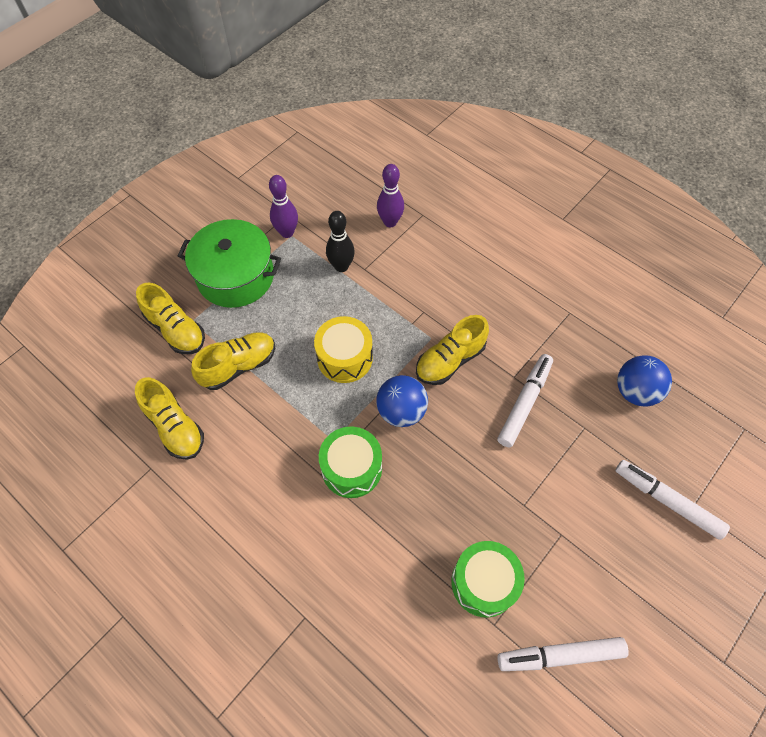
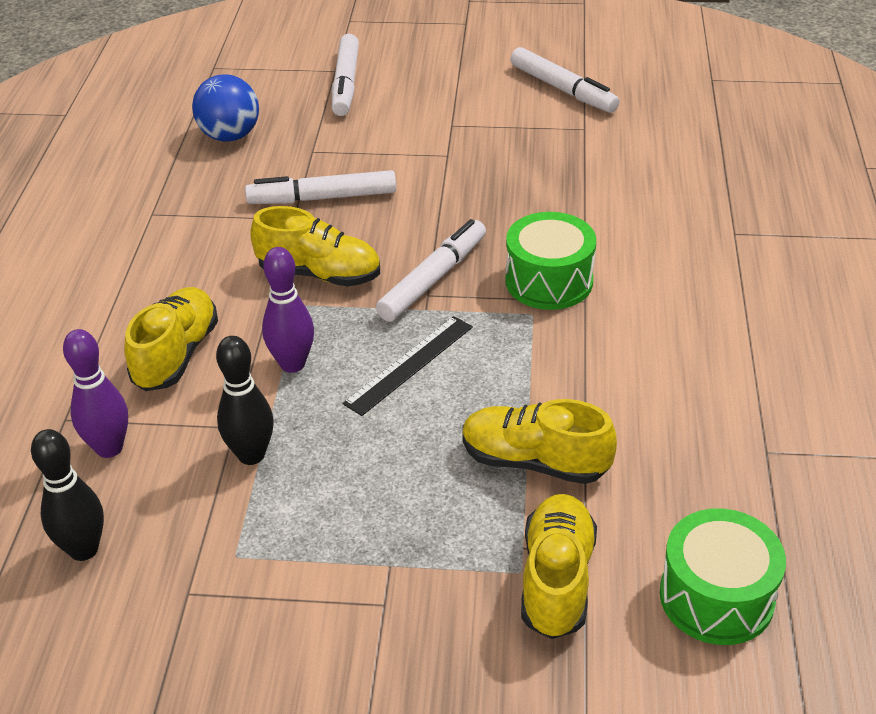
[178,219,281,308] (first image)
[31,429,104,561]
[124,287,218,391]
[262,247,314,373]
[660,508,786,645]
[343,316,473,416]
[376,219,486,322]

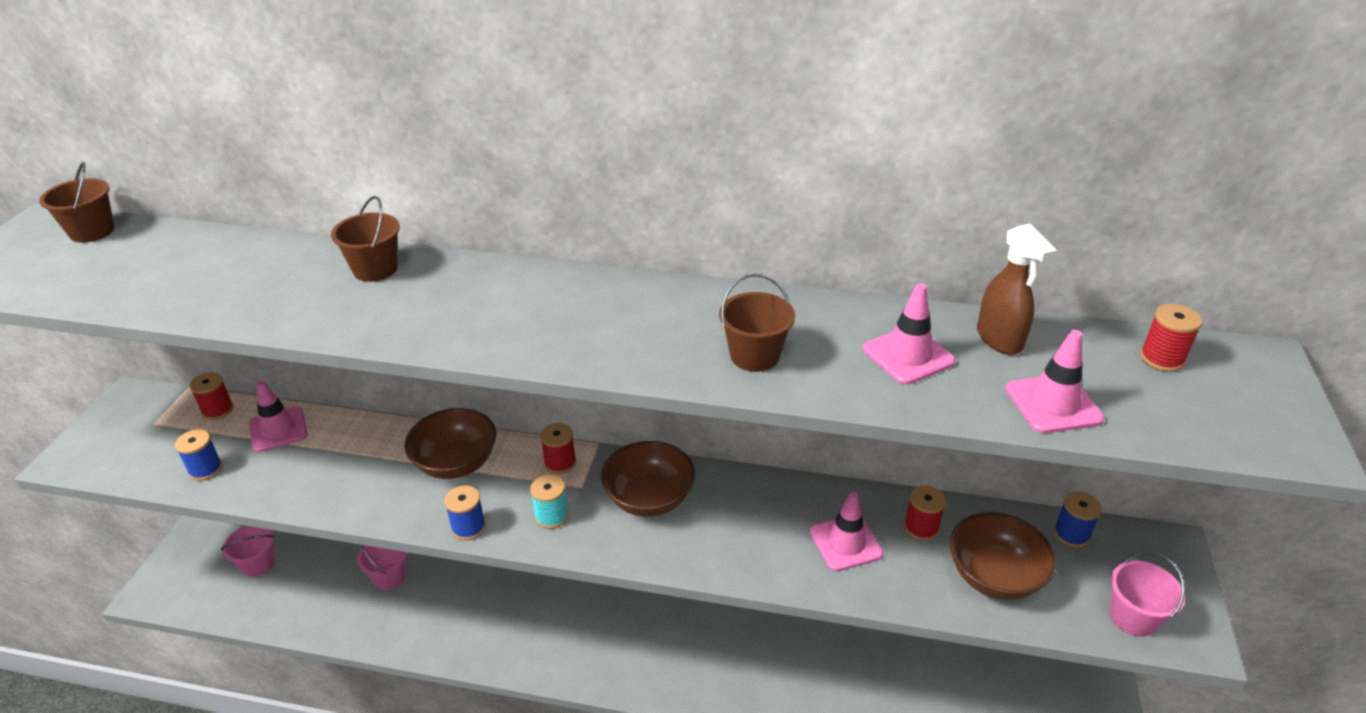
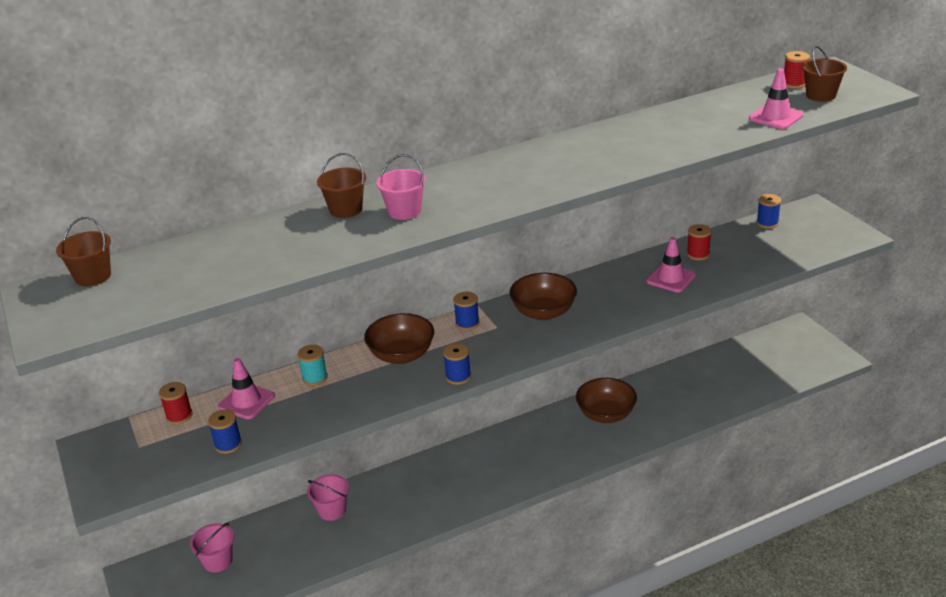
[863,283,955,385] (first image)
[977,224,1057,355] (first image)
[298,345,328,386]
[802,46,847,102]
[576,378,637,423]
[376,154,426,220]
[453,292,479,330]

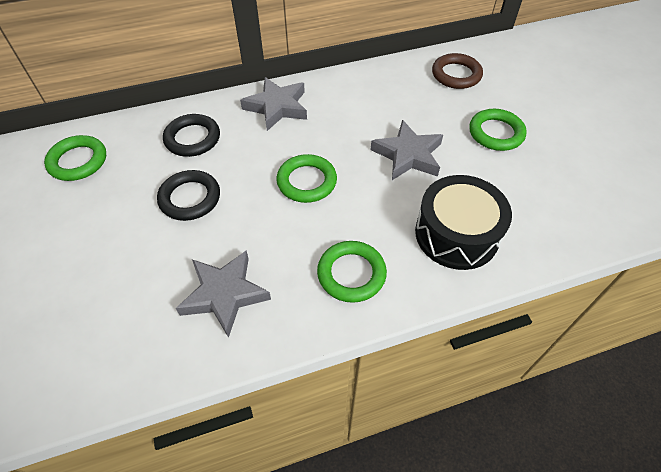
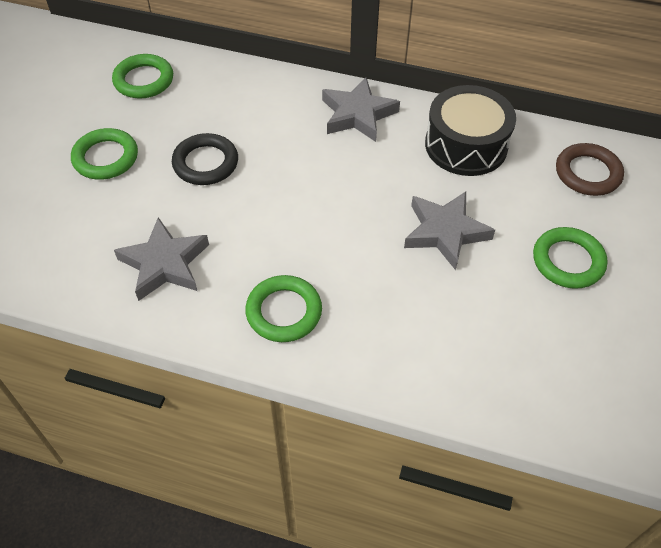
[163,114,220,157] (first image)
[71,128,138,180]
[425,85,516,176]

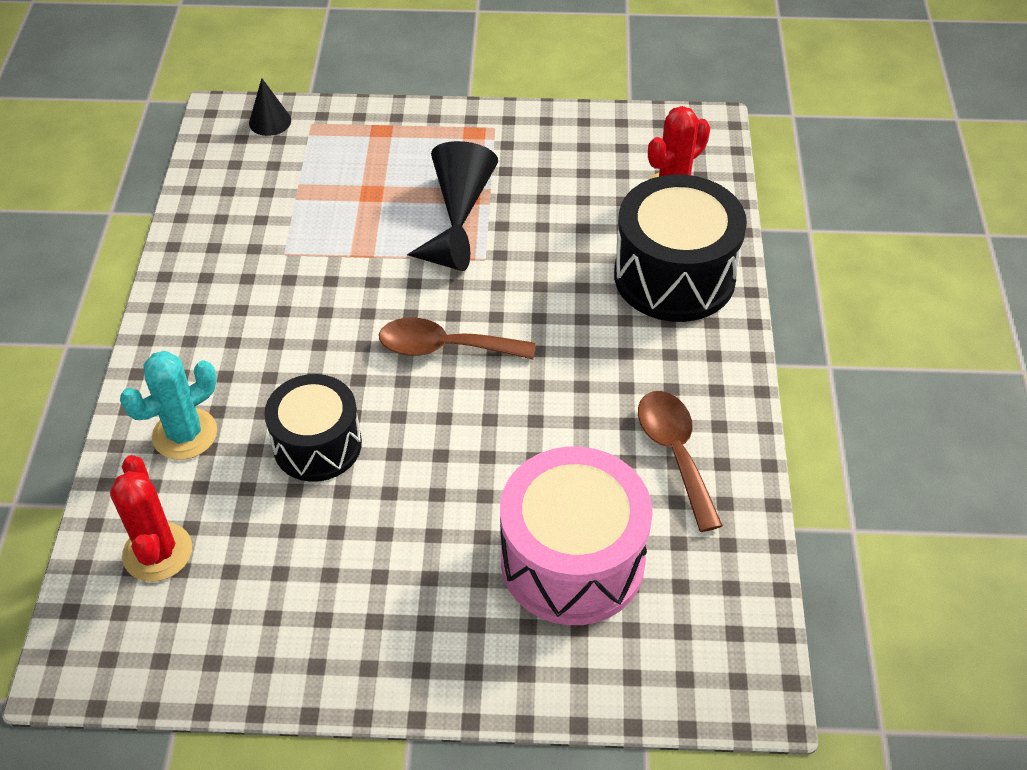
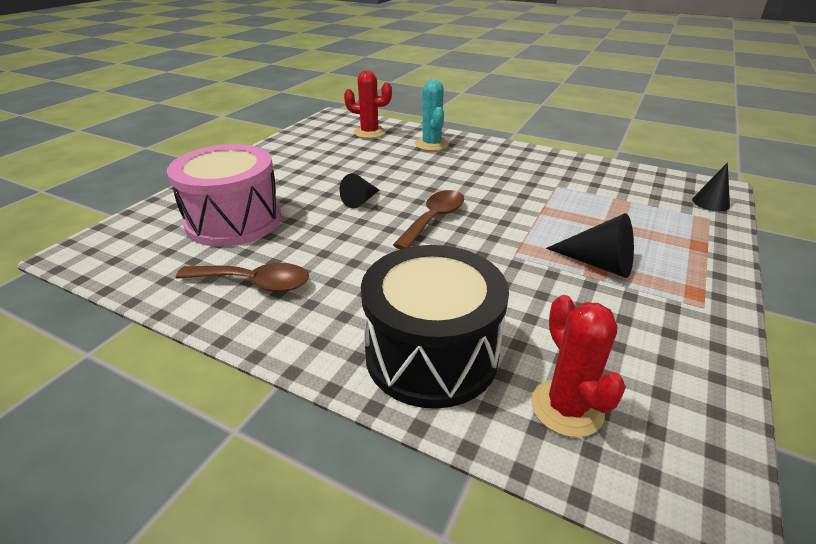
[264,374,362,482] (first image)
[340,173,379,209]

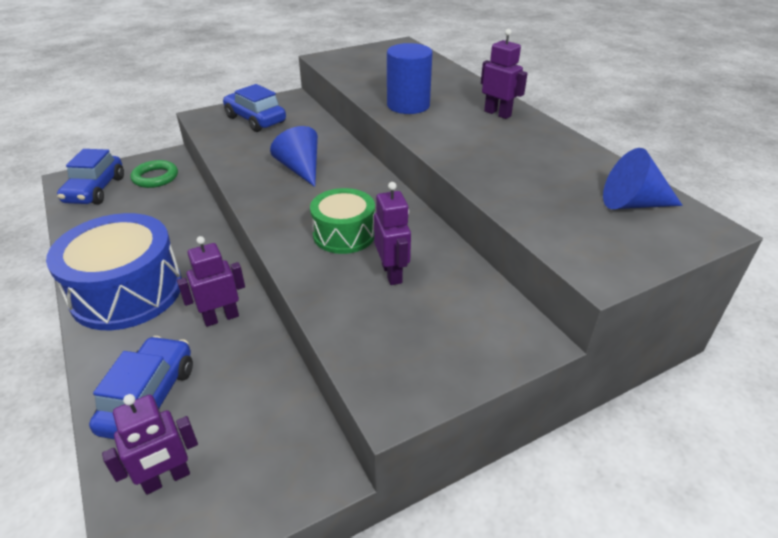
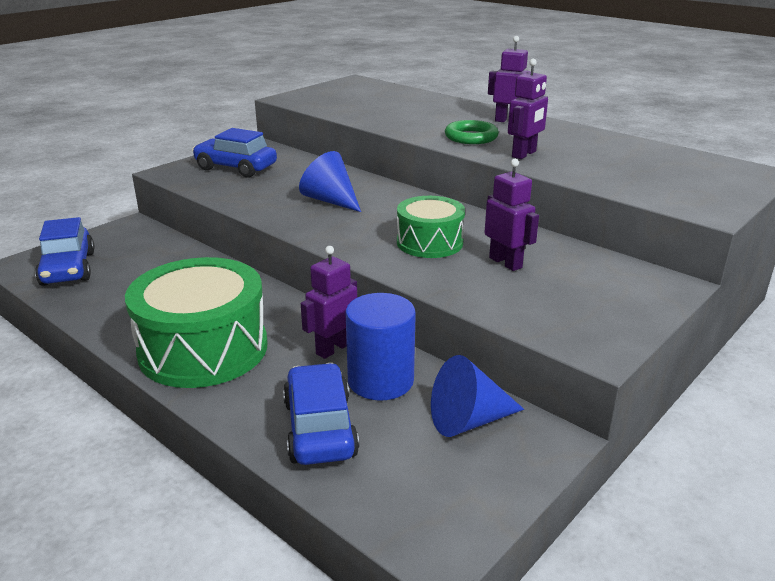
[508,59,548,159]
[445,120,499,144]
[346,293,416,401]
[431,355,524,437]
[125,257,267,388]

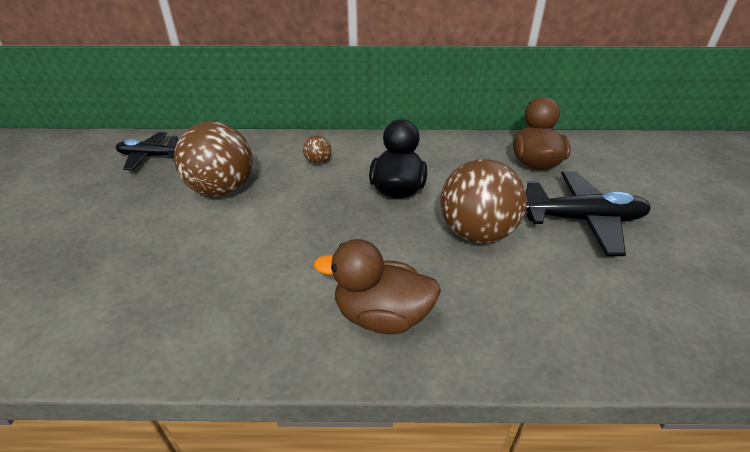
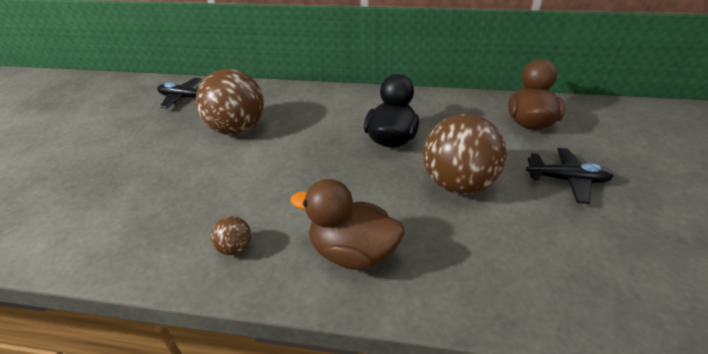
[211,216,251,255]
[526,148,614,204]

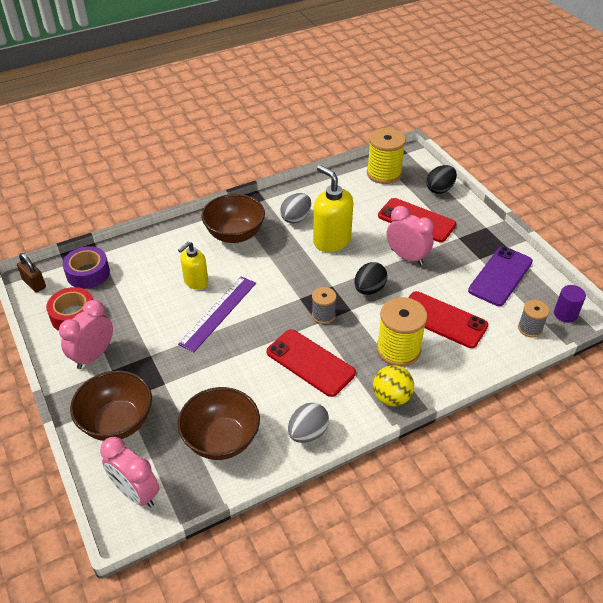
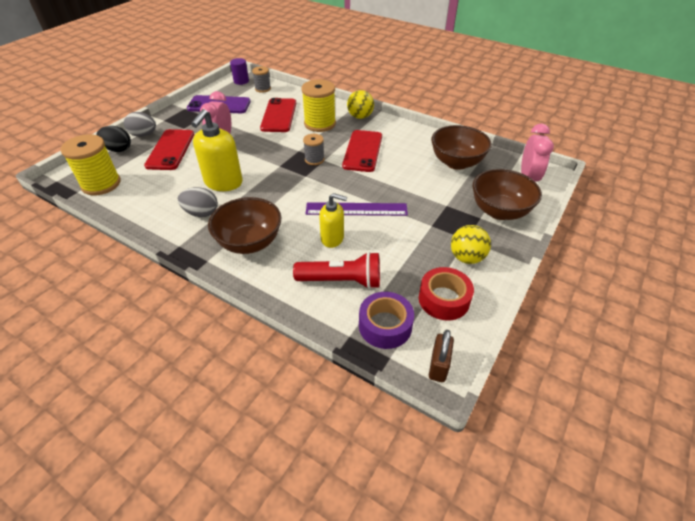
[354,262,388,295] (first image)
[293,252,380,289]
[124,112,156,137]
[451,225,491,264]

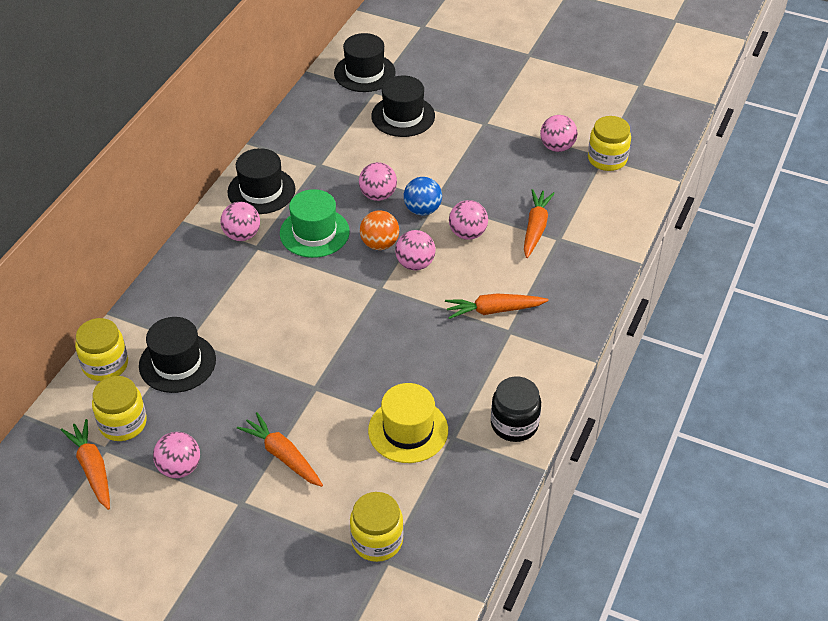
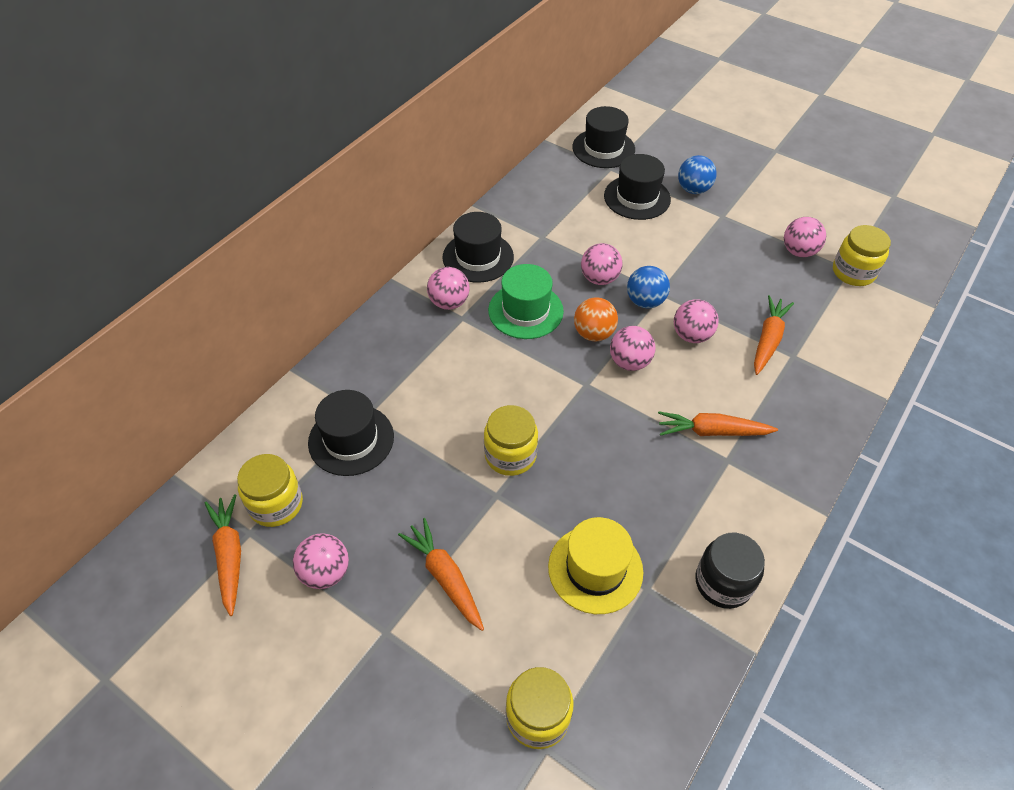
[678,155,716,194]
[484,405,538,476]

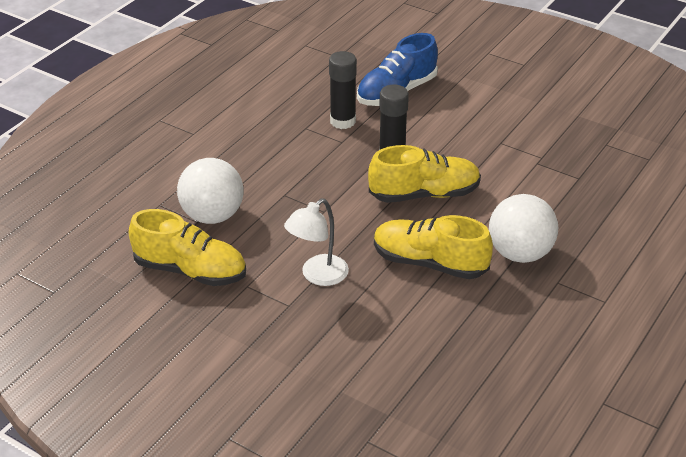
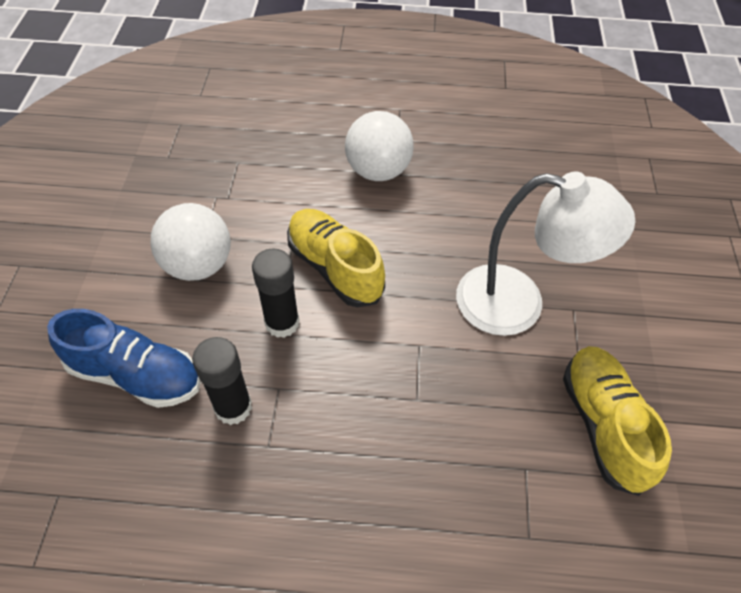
[374,215,493,279] (first image)
[151,203,231,281]
[456,172,636,336]

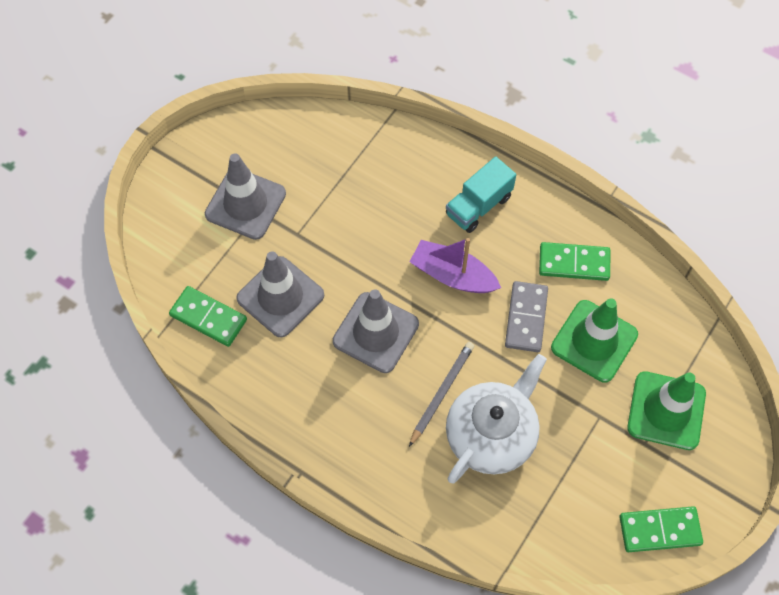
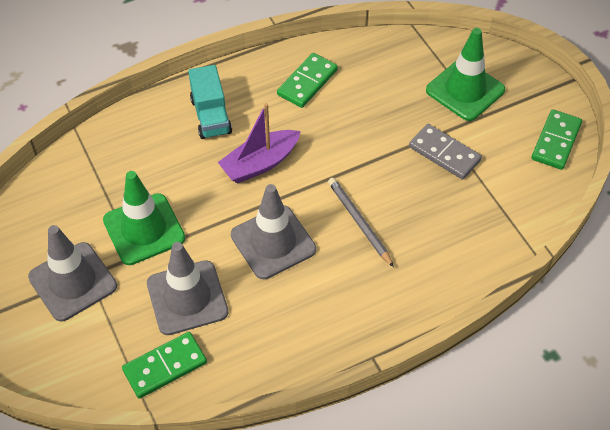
[446,354,547,483] (first image)
[409,124,482,180]
[103,171,185,265]

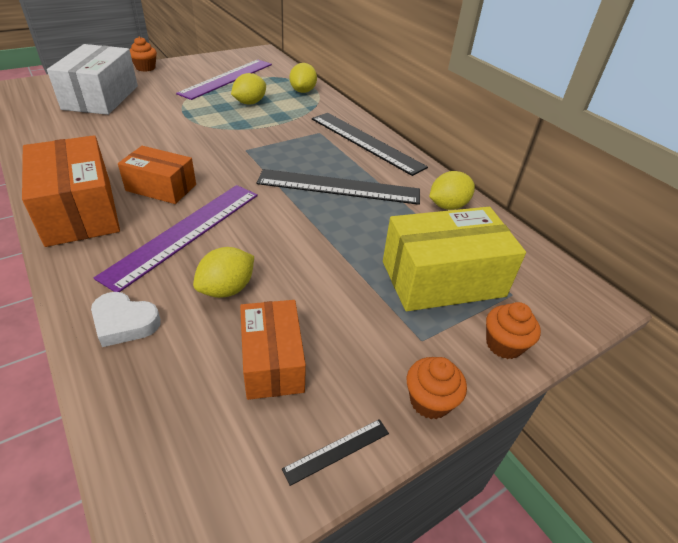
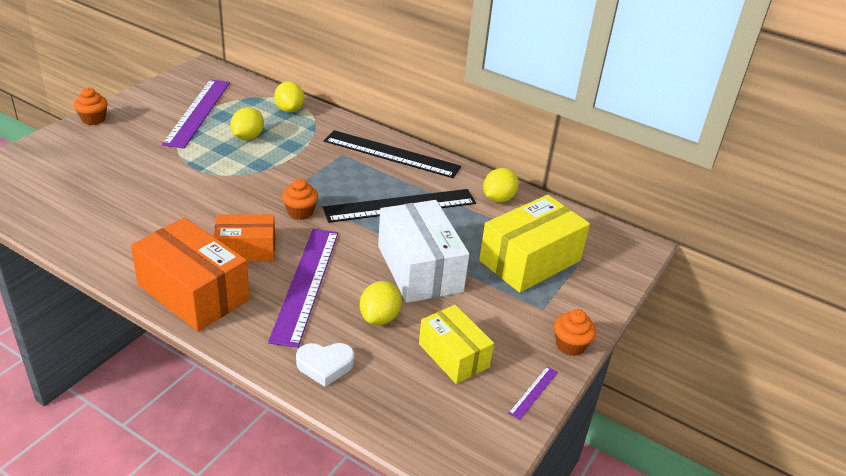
[378,200,469,303]
[282,178,318,220]
[419,305,494,384]
[508,366,558,420]

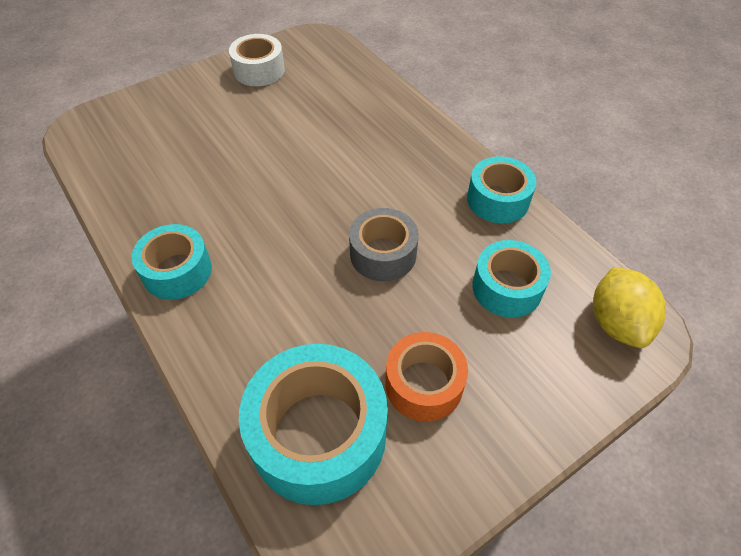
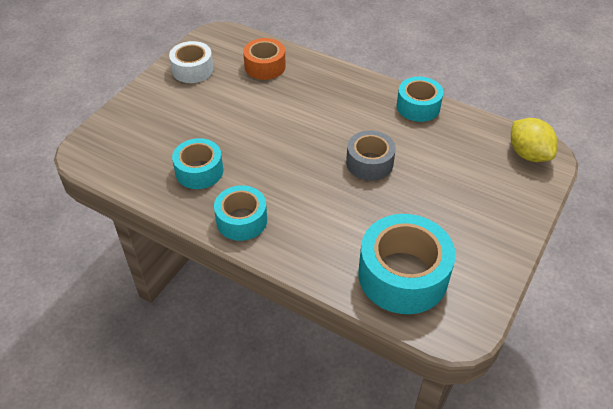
[243,38,286,80]
[172,138,223,189]

